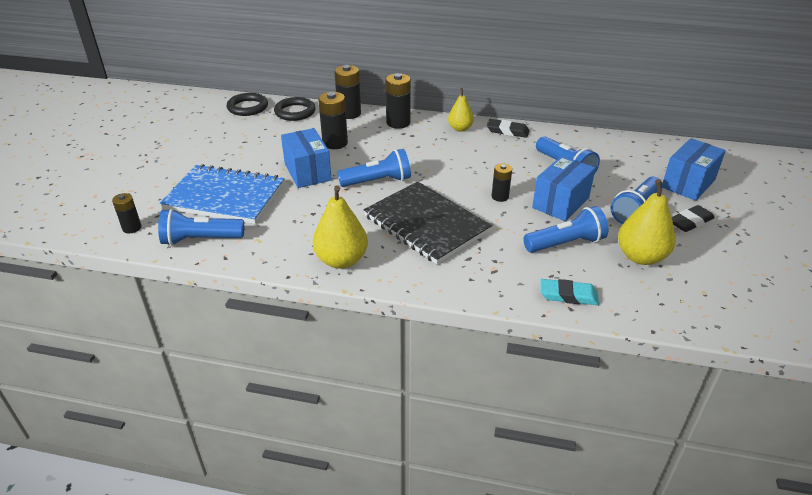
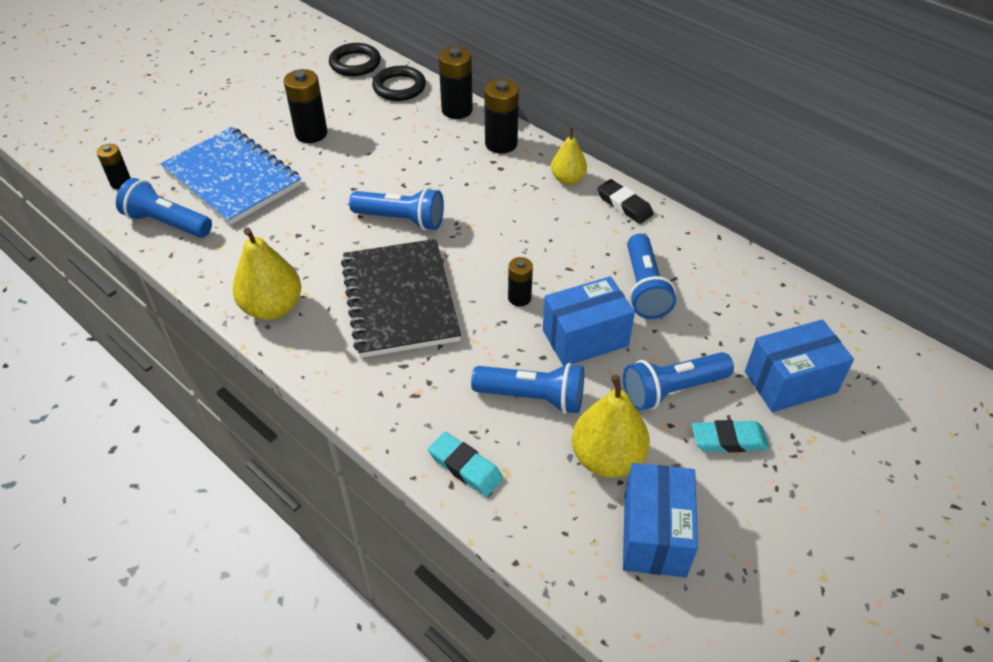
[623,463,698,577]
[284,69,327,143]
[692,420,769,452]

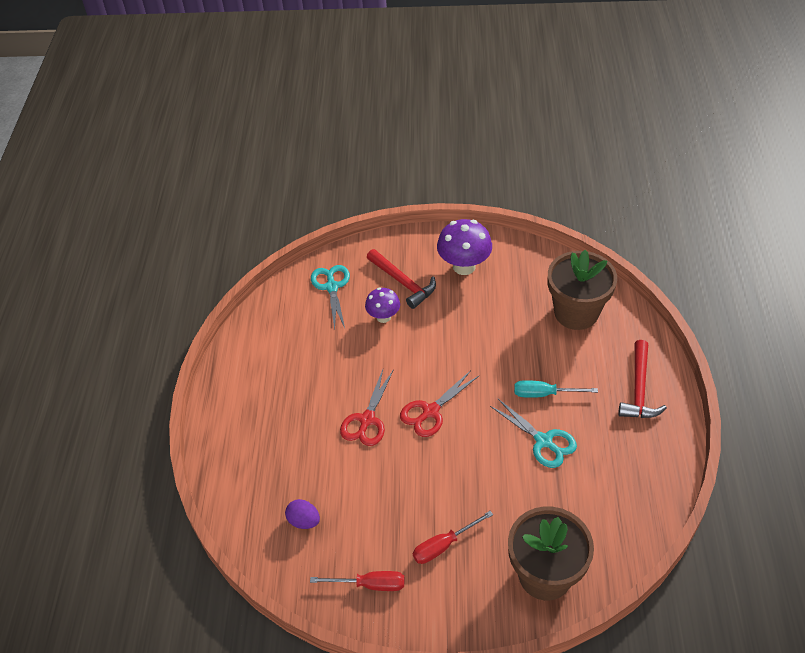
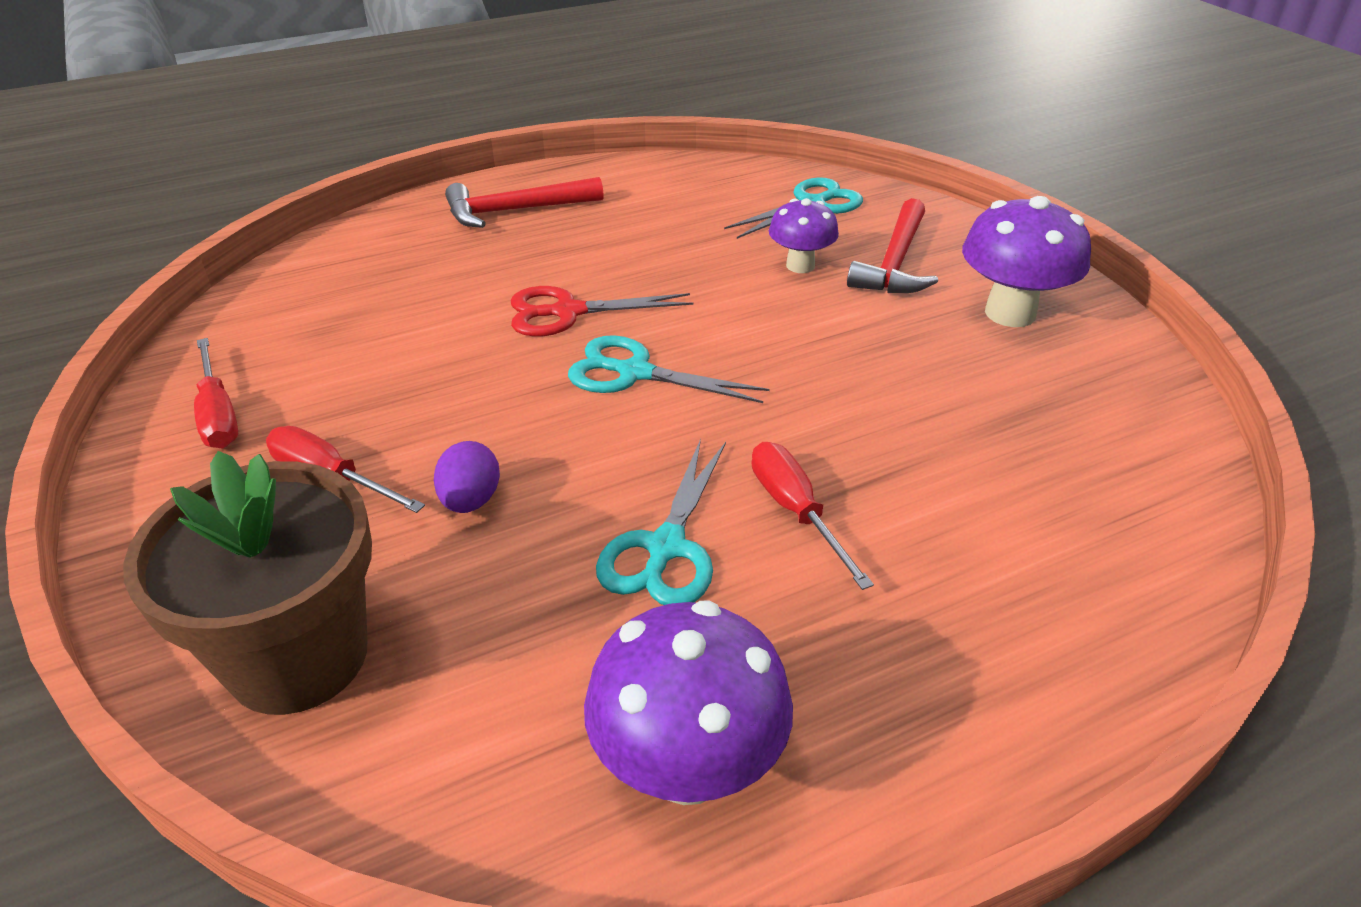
[548,250,617,330] (first image)
[584,600,793,805]
[434,441,500,513]
[445,177,604,228]
[568,335,770,403]
[752,442,874,590]

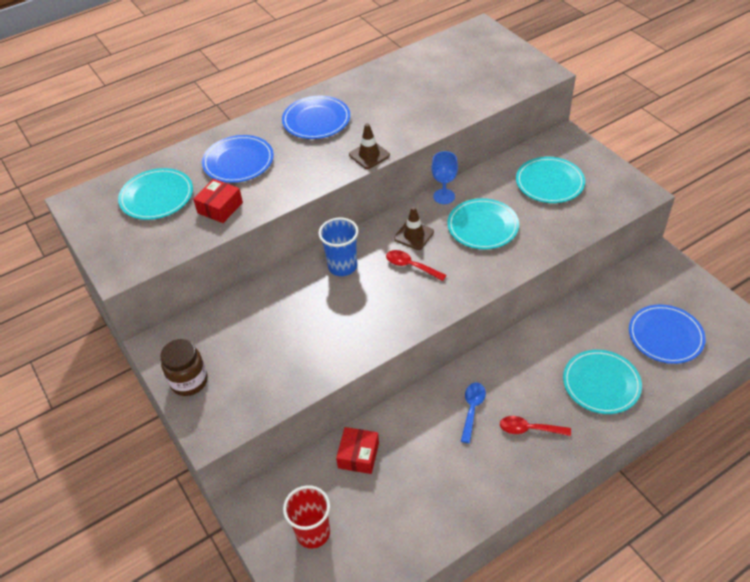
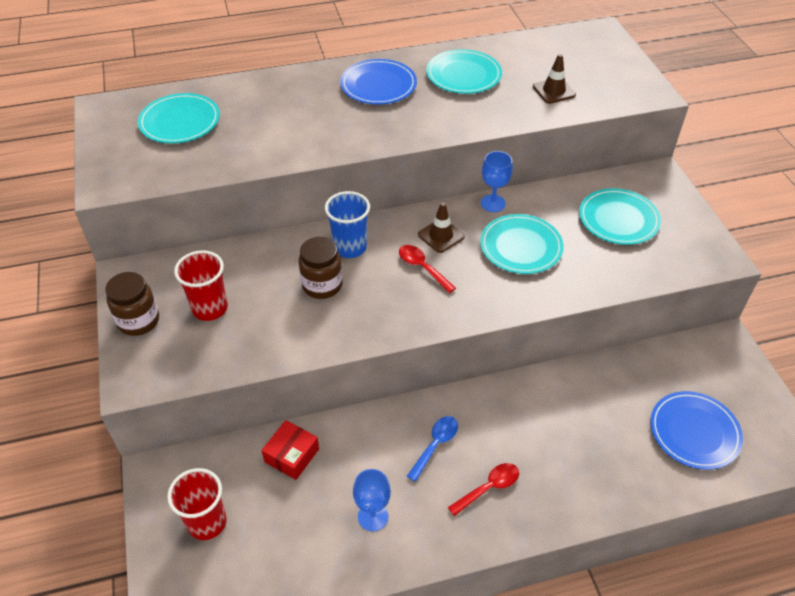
[193,179,243,223] (first image)
[202,135,274,183] (first image)
[174,250,228,321]
[299,237,343,299]
[353,469,391,531]
[533,54,576,104]
[426,49,502,94]
[448,463,519,516]

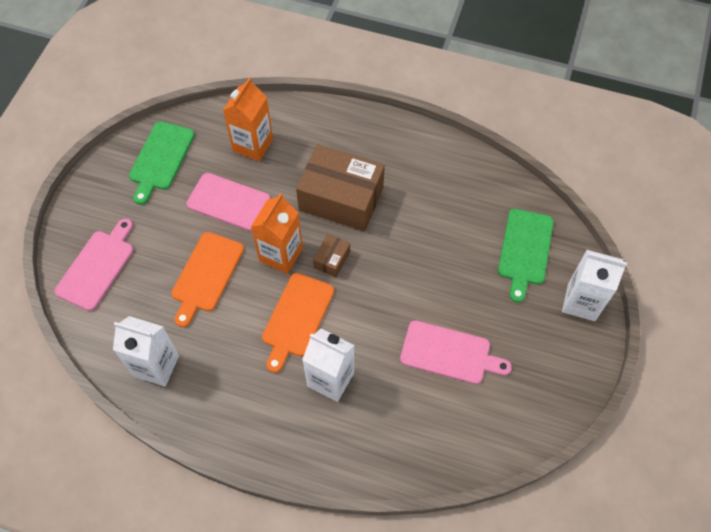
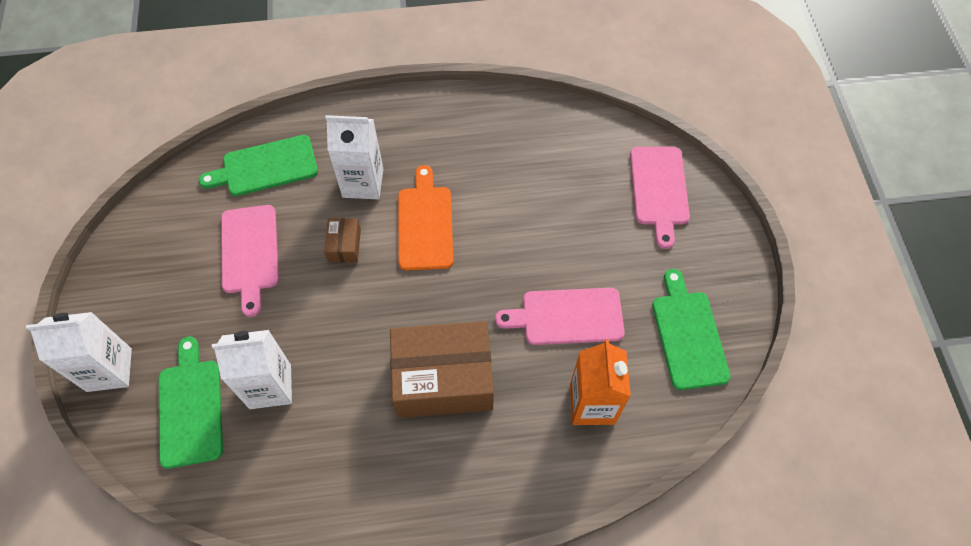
[171,232,244,327] (first image)
[251,193,303,274] (first image)
[199,135,318,196]
[212,330,292,409]
[324,218,361,263]
[221,205,279,317]

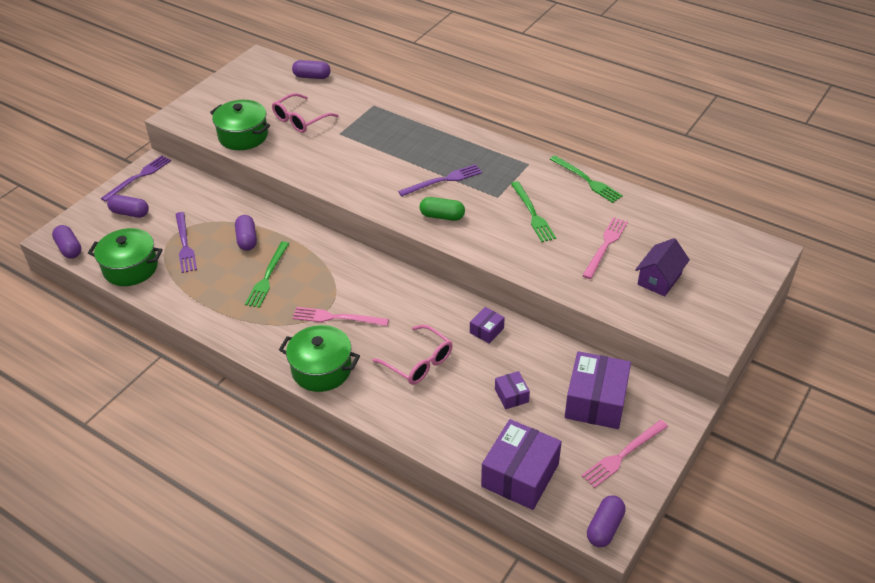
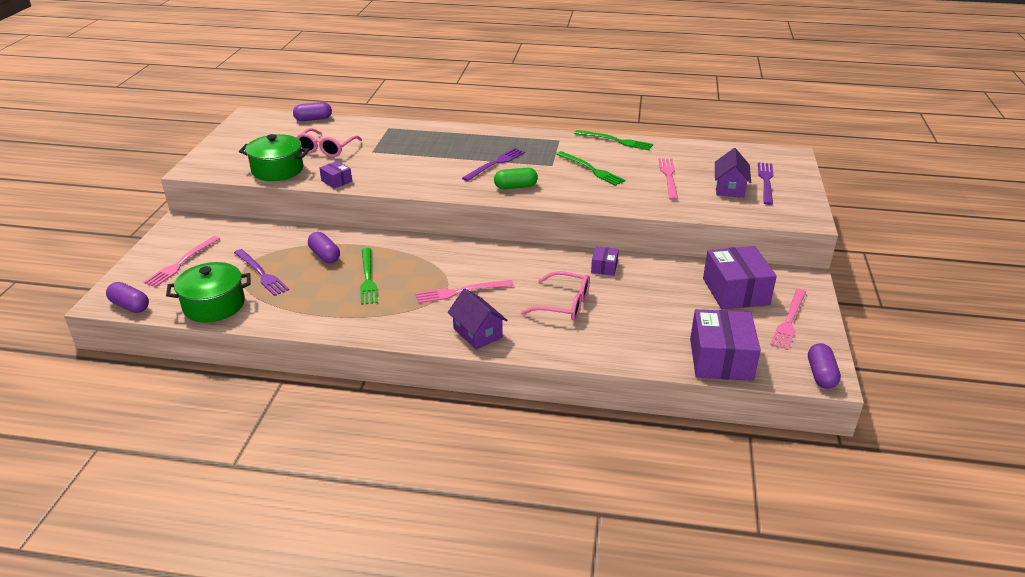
[758,162,773,205]
[319,161,352,189]
[144,236,220,287]
[448,289,508,350]

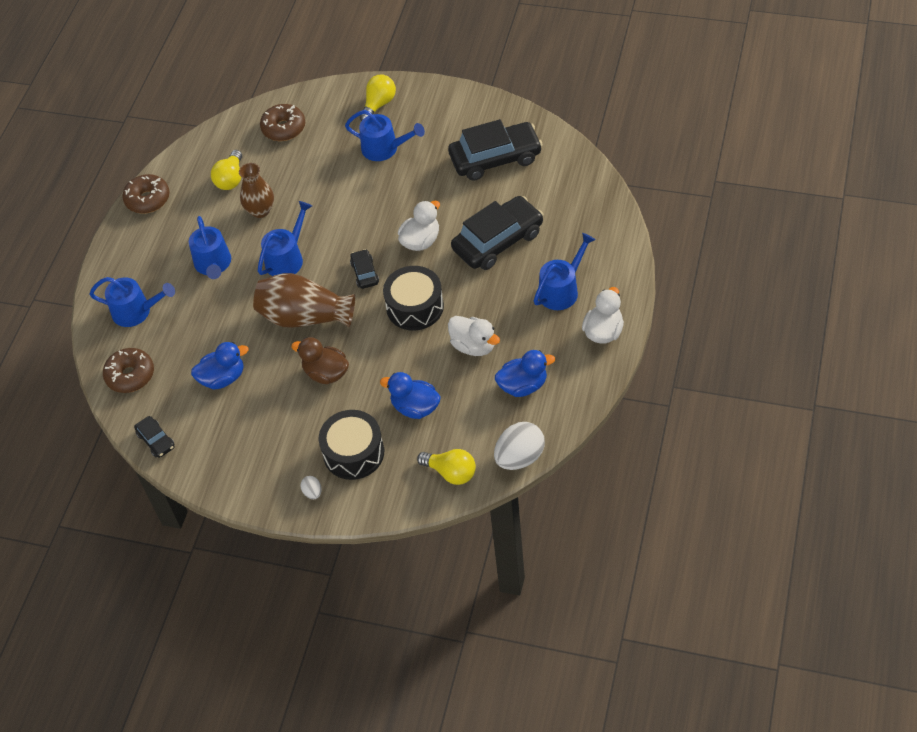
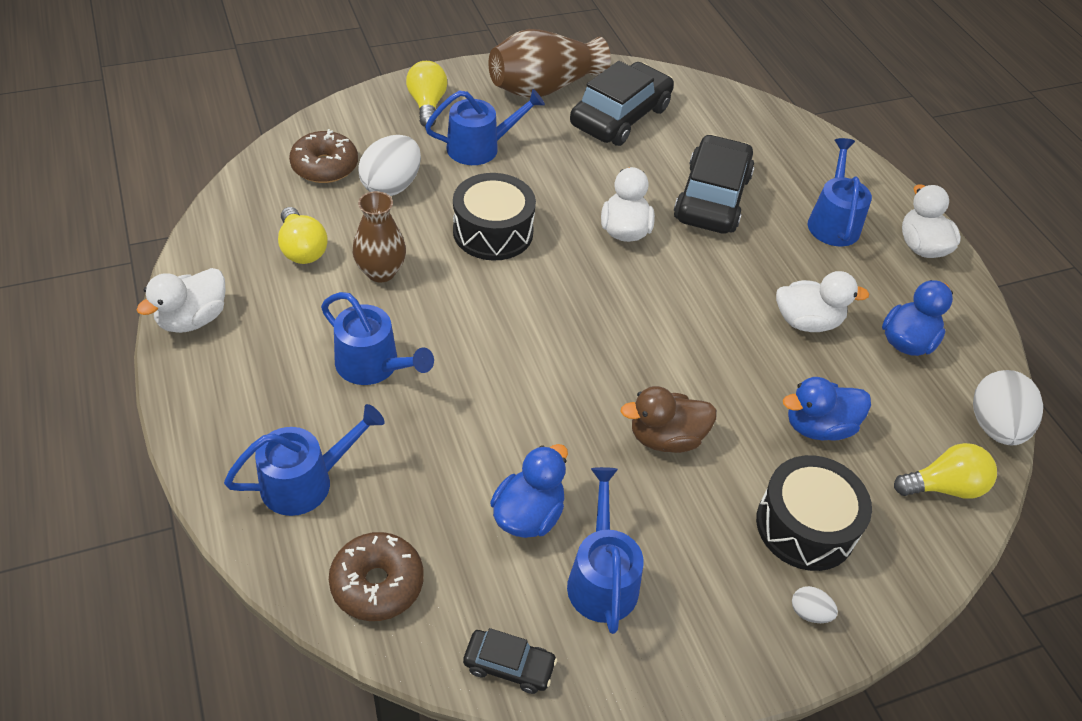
[350,249,379,289] (first image)
[358,135,421,196]
[489,29,611,98]
[567,467,644,634]
[453,173,536,261]
[136,268,225,333]

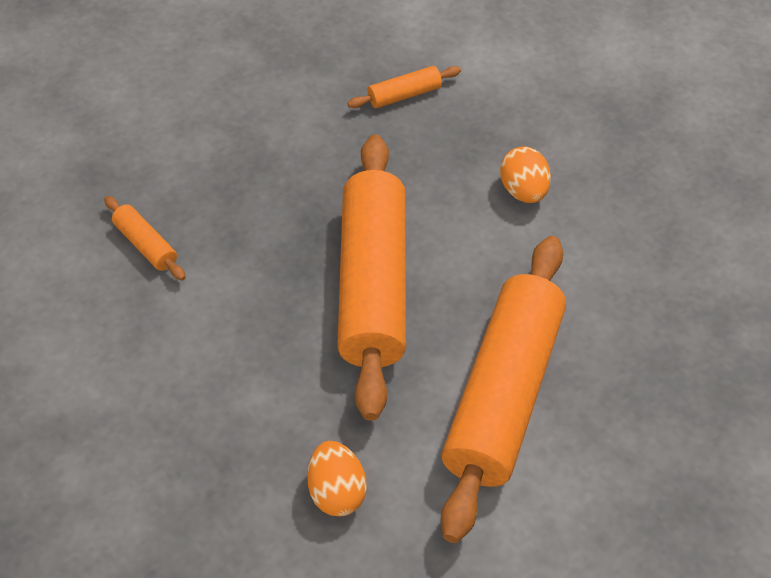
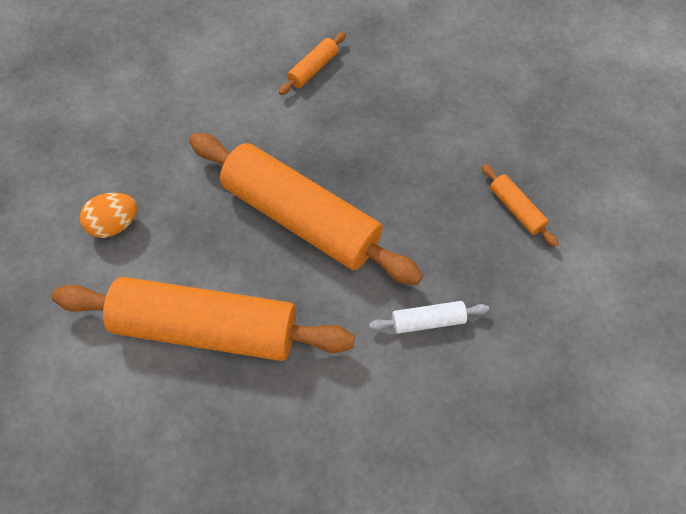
[369,301,489,334]
[189,133,423,285]

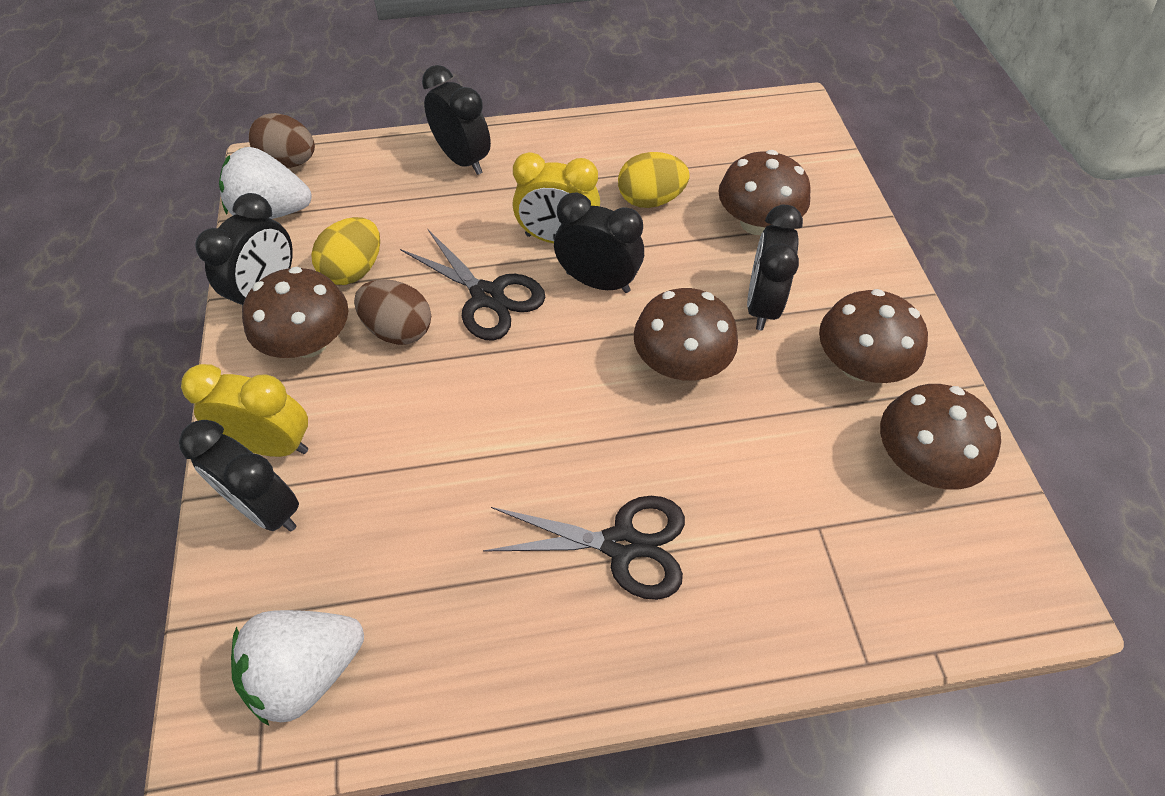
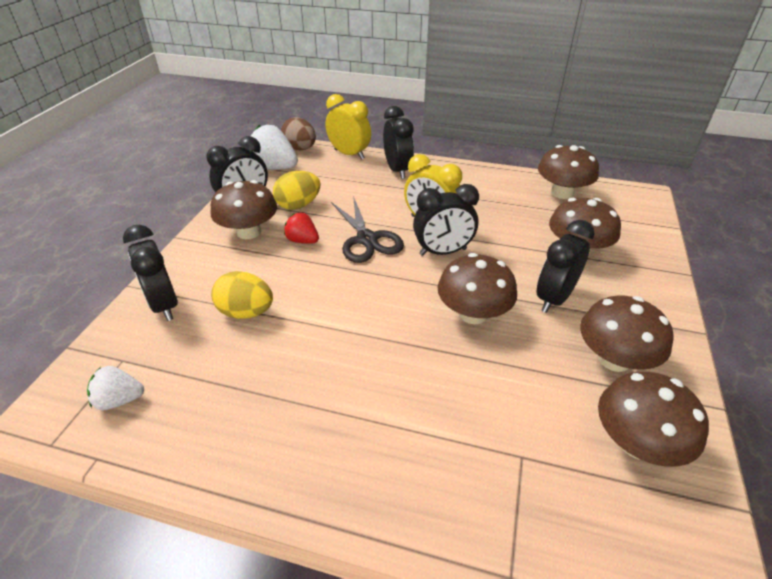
[483,496,685,600] (first image)
[538,145,599,199]
[325,94,371,160]
[211,271,273,319]
[284,212,319,244]
[413,184,479,256]
[87,366,144,410]

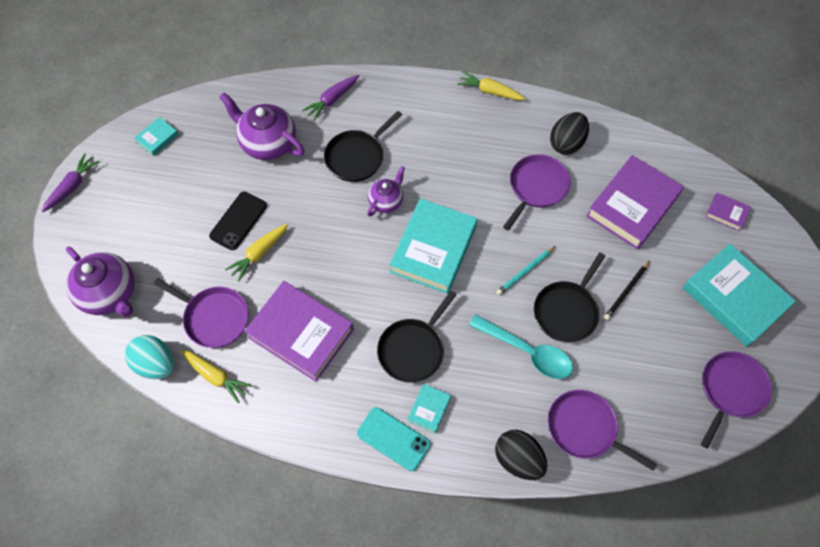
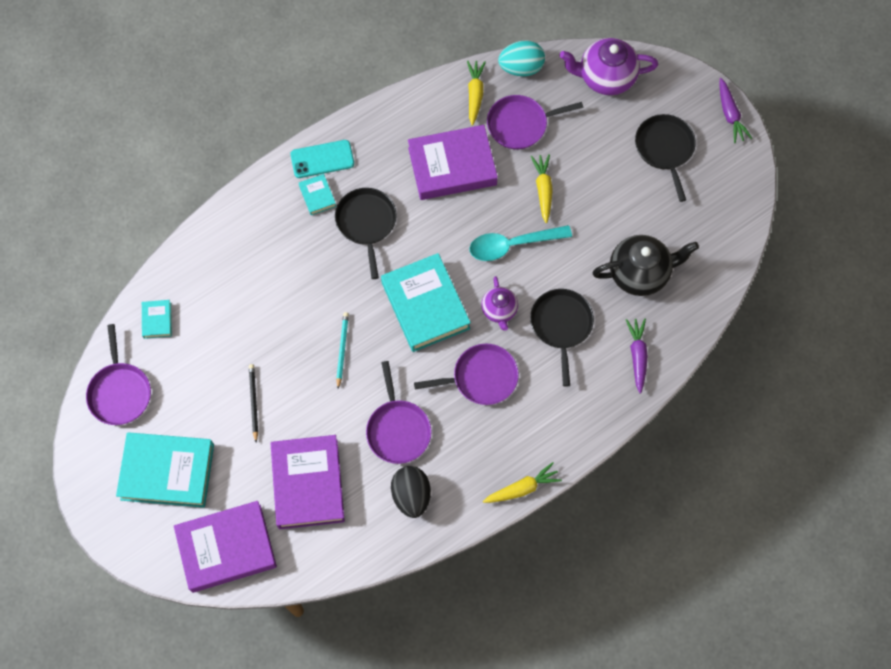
[209,192,267,250] (first image)
[495,430,547,480] (first image)
[142,300,172,339]
[470,225,572,261]
[635,114,696,202]
[414,344,519,405]
[593,235,699,296]
[467,61,486,126]
[174,501,277,593]

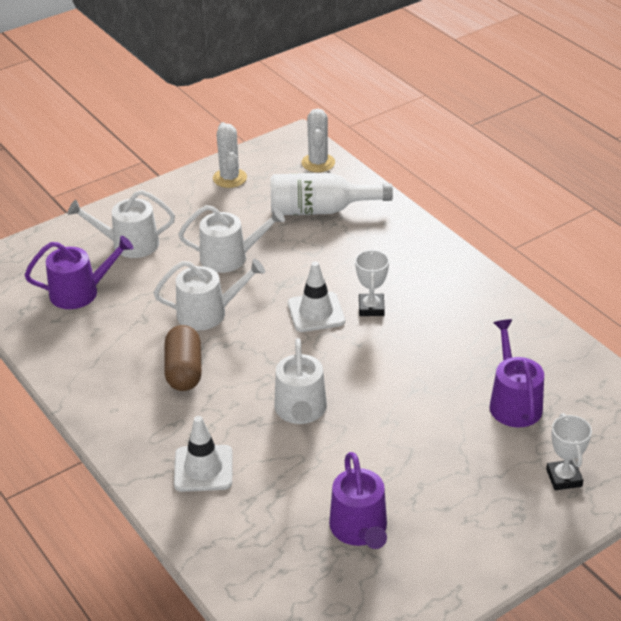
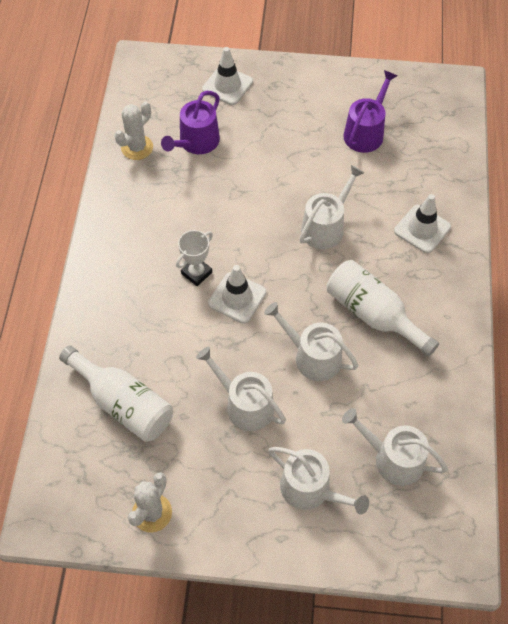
[115,102,153,160]
[327,260,439,357]
[202,47,253,105]
[342,408,448,486]

